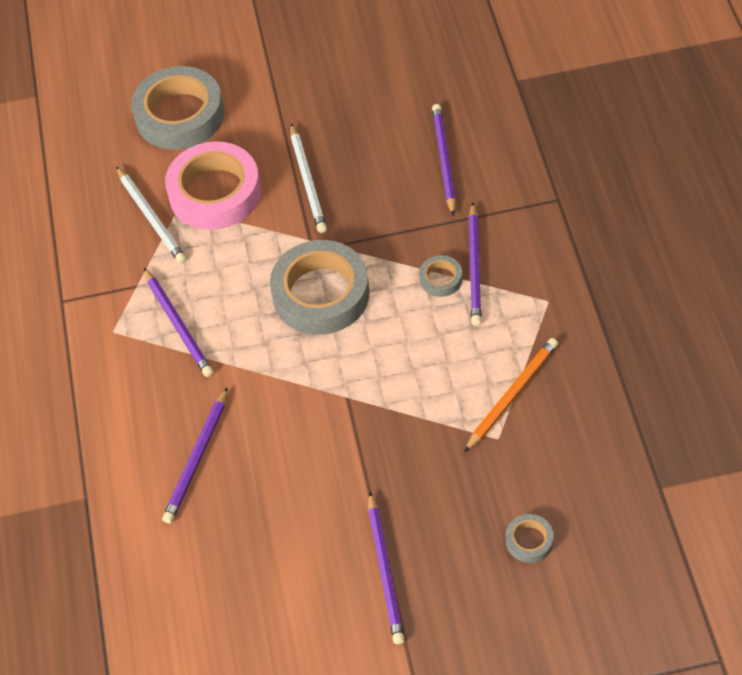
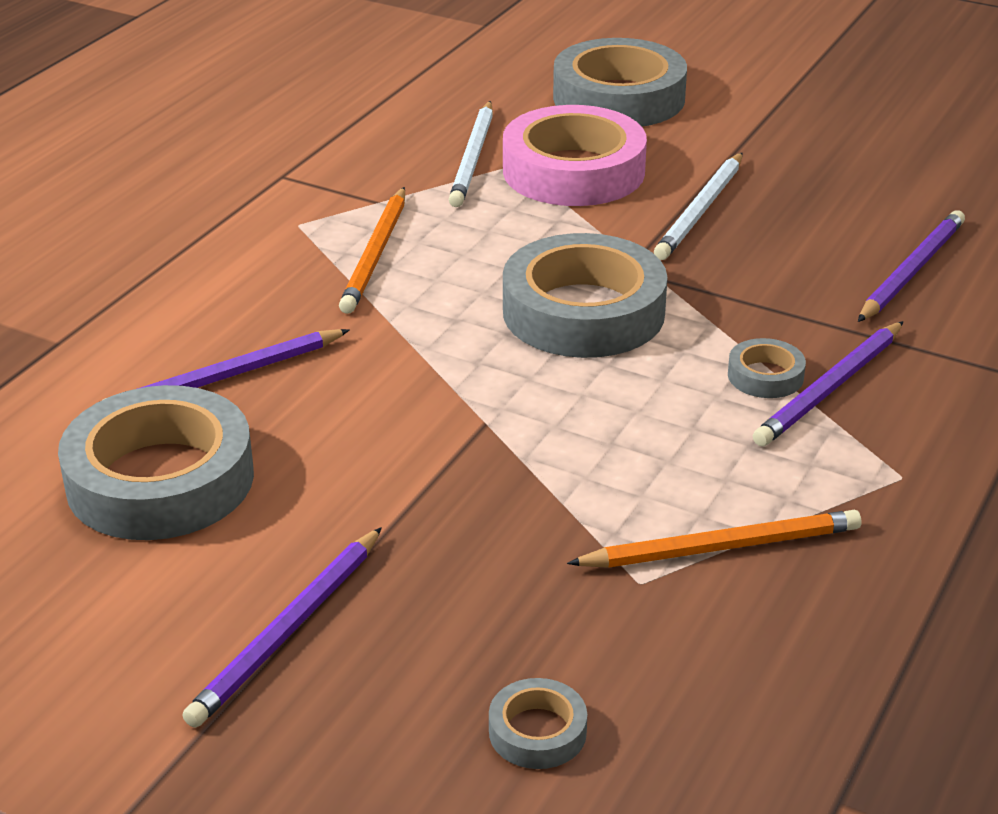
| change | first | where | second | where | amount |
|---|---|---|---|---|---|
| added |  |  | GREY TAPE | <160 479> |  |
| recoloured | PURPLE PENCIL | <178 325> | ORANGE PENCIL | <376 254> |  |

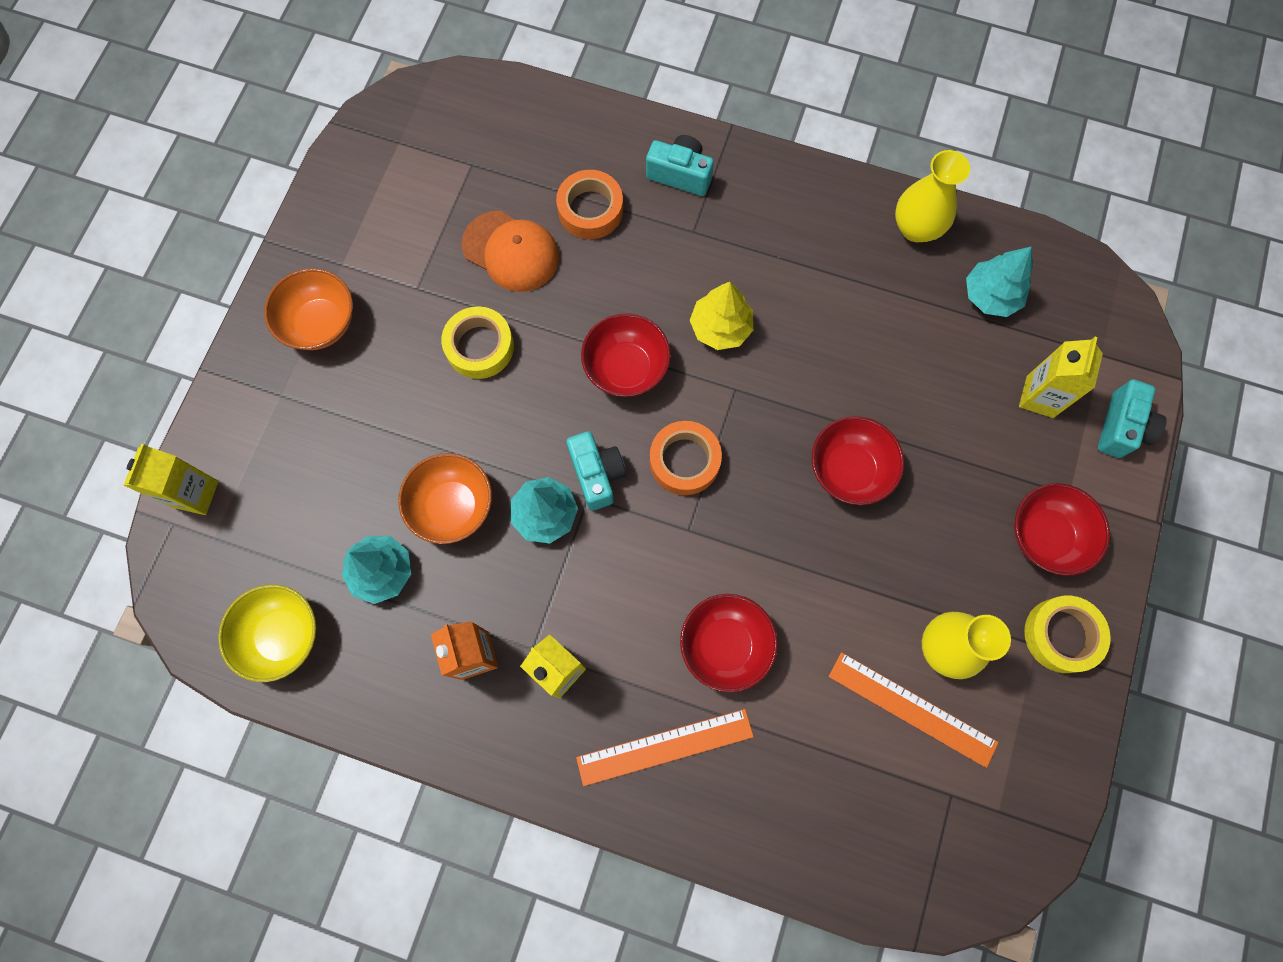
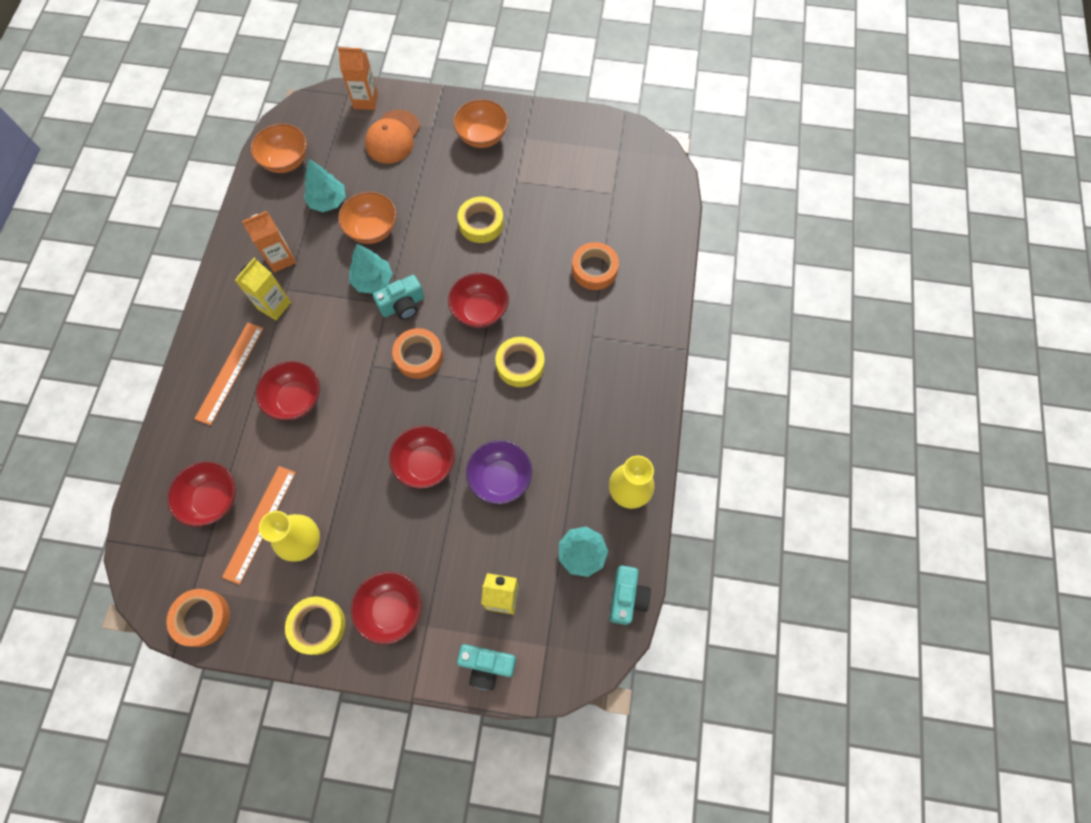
| change | first | where | second | where | amount |
|---|---|---|---|---|---|
| added |  |  | ORANGE TAPE | <202 618> |  |
| added |  |  | RED BOWL | <213 499> |  |
| added |  |  | PURPLE BOWL | <500 478> |  |
| moved | ORANGE CAP | <511 251> |  | <393 137> |  |
| moved | TURQUOISE CAMERA | <680 174> |  | <626 597> |  |
| replaced | YELLOW TREE | <720 328> | YELLOW TAPE | <520 364> |  |
| recoloured | YELLOW CARTON | <195 494> | ORANGE CARTON | <366 101> |  |
| recoloured | YELLOW BOWL | <282 636> | ORANGE BOWL | <286 161> |  |
| turned | ORANGE RULER | <664 746> |  | <230 373> | 45 degrees clockwise |

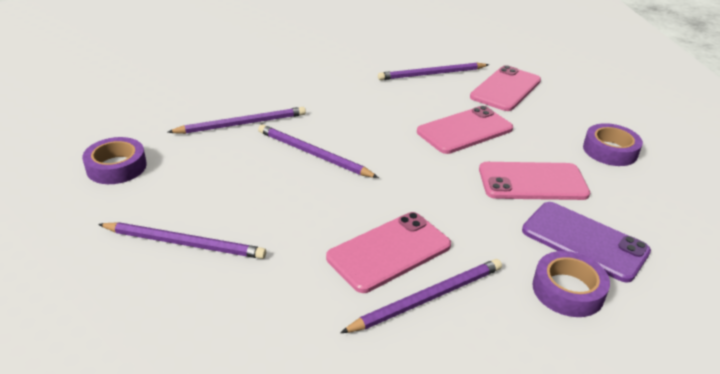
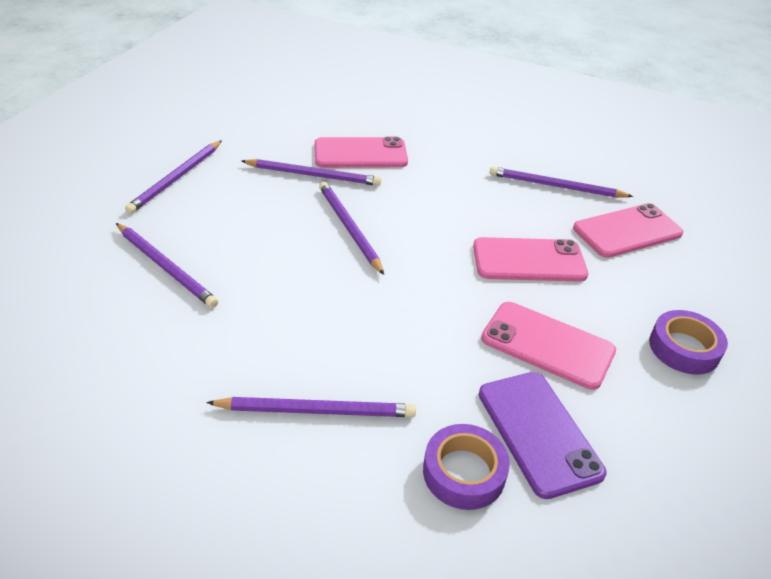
| change | first | where | second | where | amount |
|---|---|---|---|---|---|
| moved | PINK PHONE | <389 252> |  | <360 154> |  |
| replaced | PURPLE TAPE | <116 167> | PURPLE PENCIL | <176 178> |  |

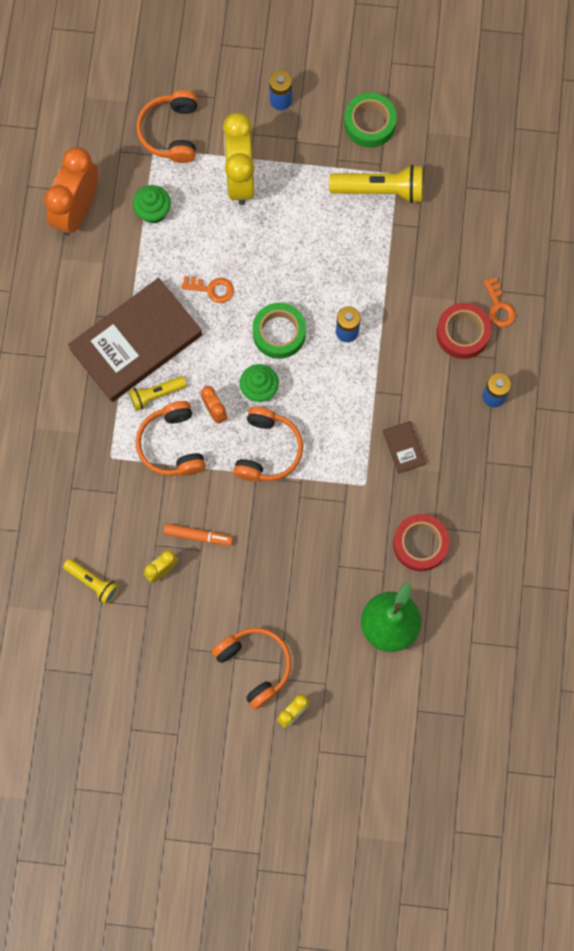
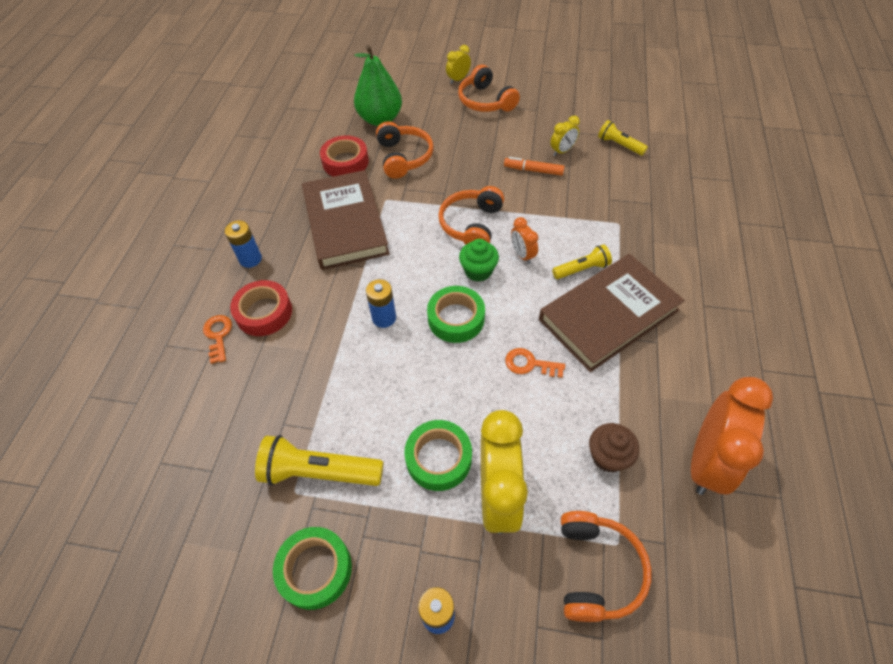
| change | first | where | second | where | amount |
|---|---|---|---|---|---|
| added |  |  | GREEN TAPE | <438 458> |  |
| moved | ORANGE HEADPHONES | <172 445> |  | <404 157> |  |
| recoloured | GREEN CUPCAKE | <153 211> | BROWN CUPCAKE | <608 456> |  |
| resized | BROWN BOOK | <403 448> |  | <345 223> | x2.48 |

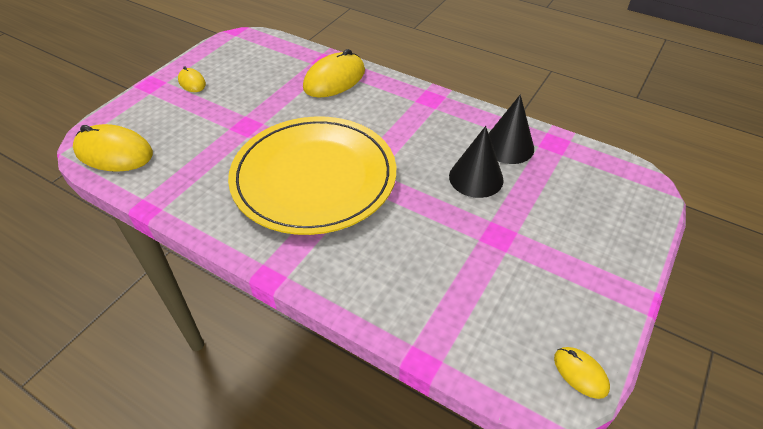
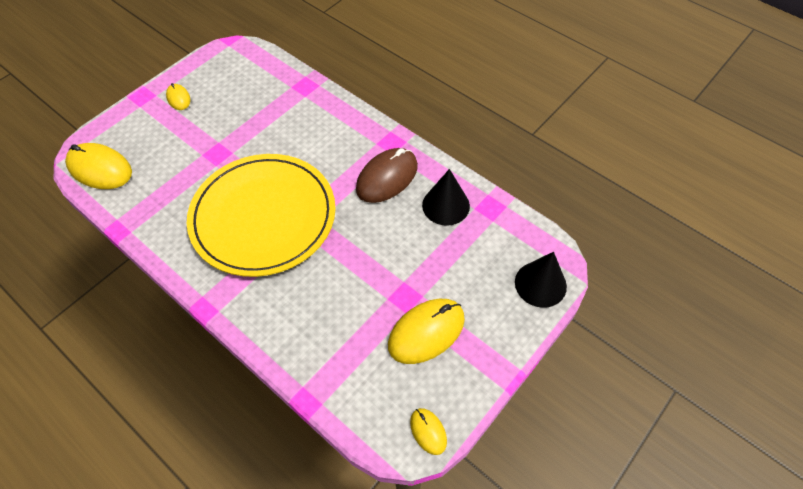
| change | first | where | second | where | amount |
|---|---|---|---|---|---|
| added |  |  | BROWN MOUSE | <387 177> |  |
| moved | YELLOW MOUSE | <334 79> |  | <426 332> |  |
| moved | BLACK CONE | <476 178> |  | <540 284> |  |

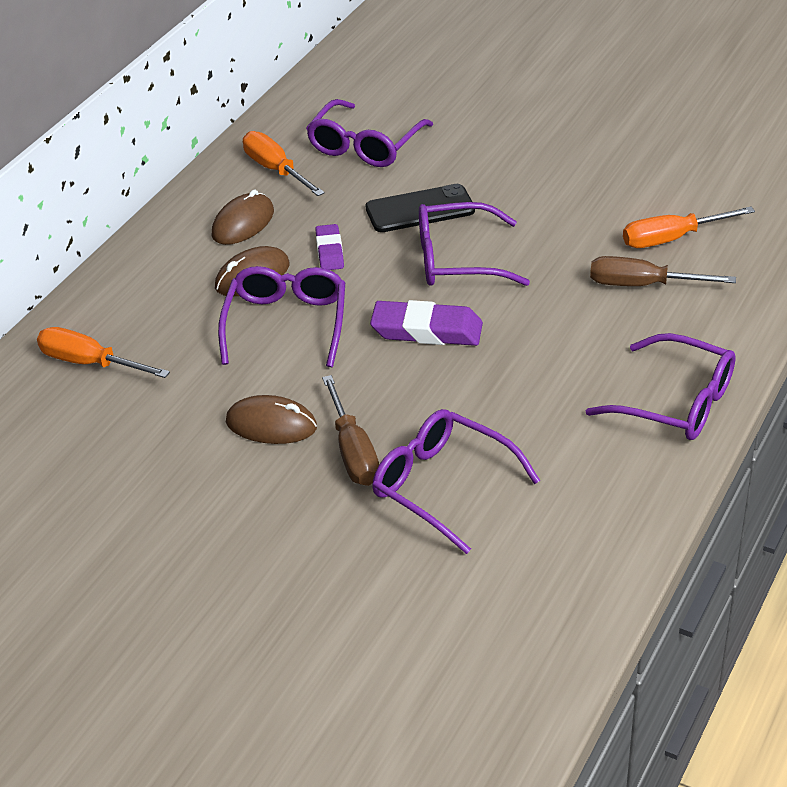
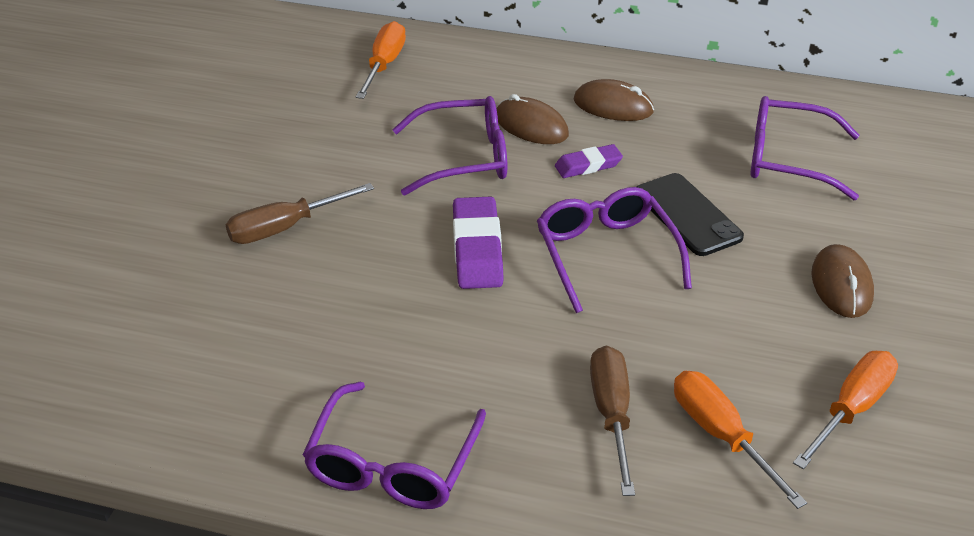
| change | first | where | second | where | amount |
|---|---|---|---|---|---|
| removed | PURPLE GLASSES | <442 486> |  |  |  |
| moved | BROWN MOUSE | <271 425> |  | <841 285> |  |
| moved | ORANGE SCREWDRIVER | <275 170> |  | <851 409> |  |

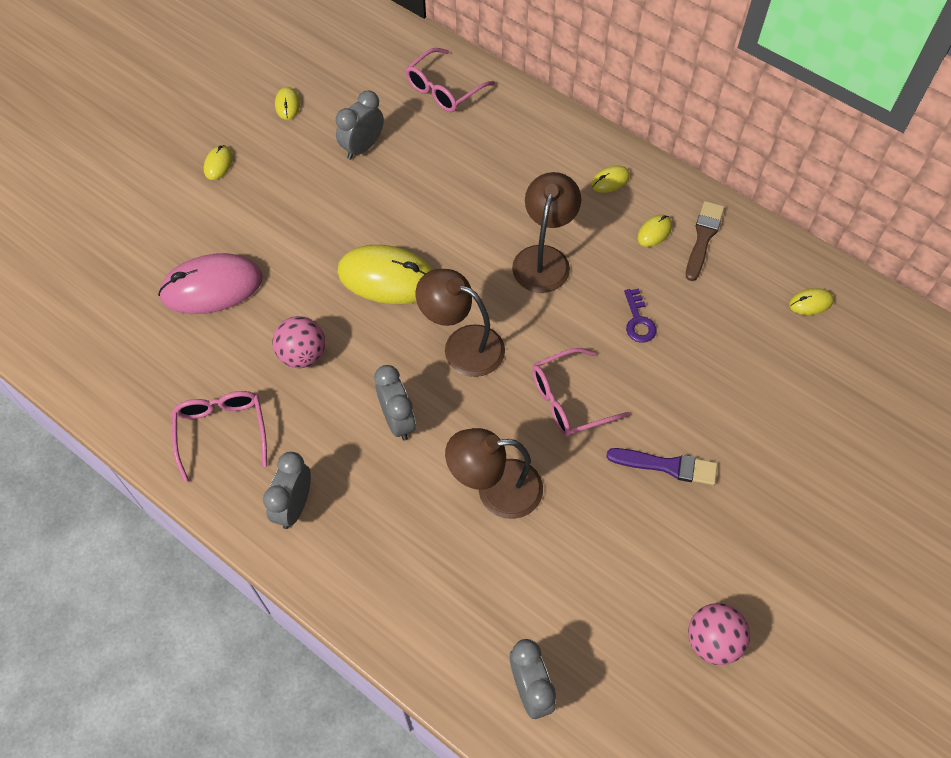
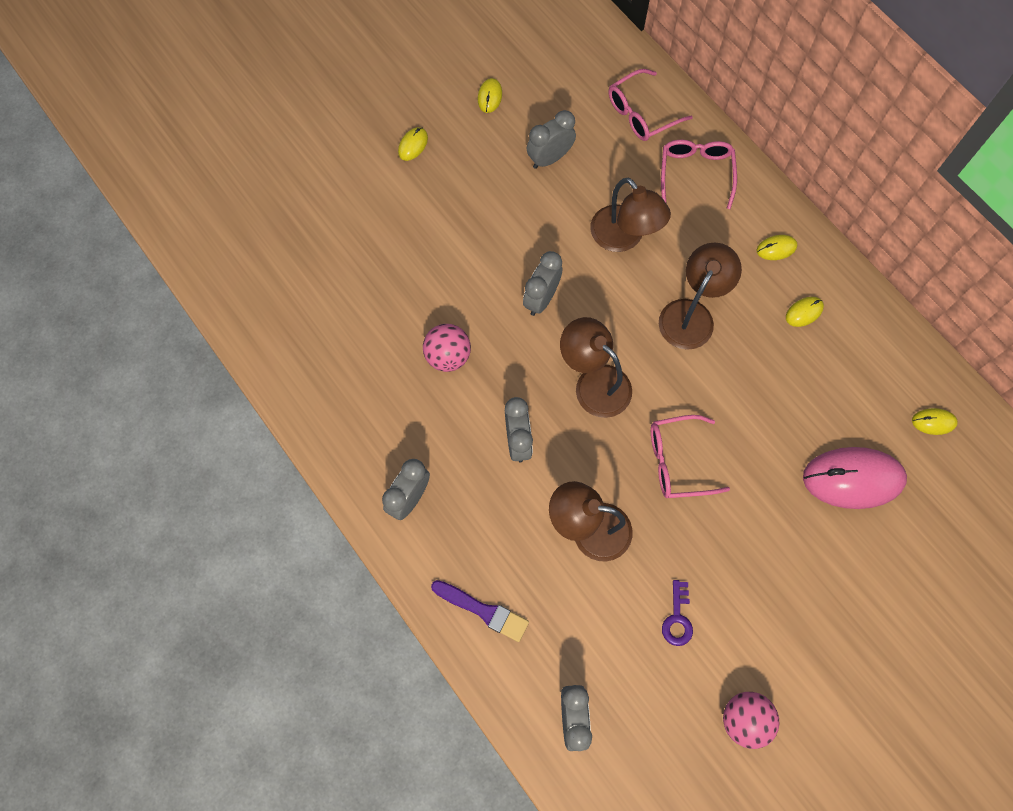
| change | first | where | second | where | amount |
|---|---|---|---|---|---|
| removed | BROWN BRUSH | <703 238> |  |  |  |
| added |  |  | BROWN LAMP | <624 238> |  |
| moved | PINK MOUSE | <212 287> |  | <853 478> |  |
| moved | PINK GLASSES | <222 432> |  | <695 173> |  |
| moved | PURPLE BRUSH | <667 466> |  | <483 611> |  |
| moved | PURPLE KEY | <638 321> |  | <677 618> |  |
| replaced | YELLOW MOUSE | <387 278> | GREY CLOCK | <541 299> |  |

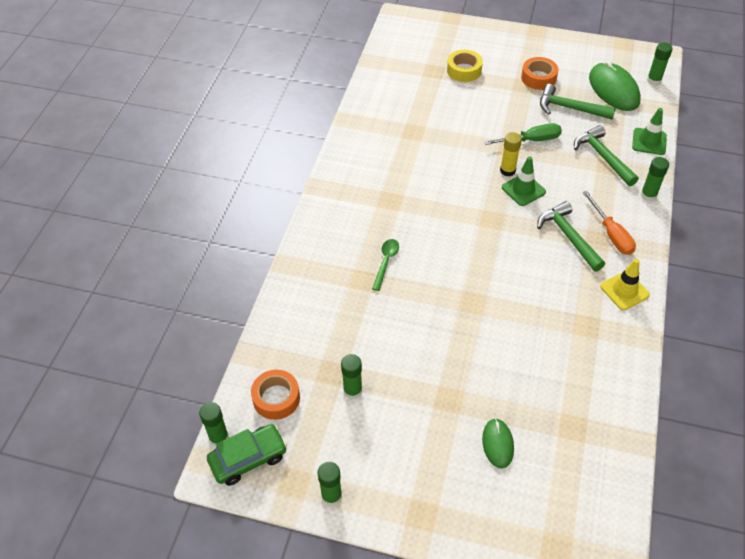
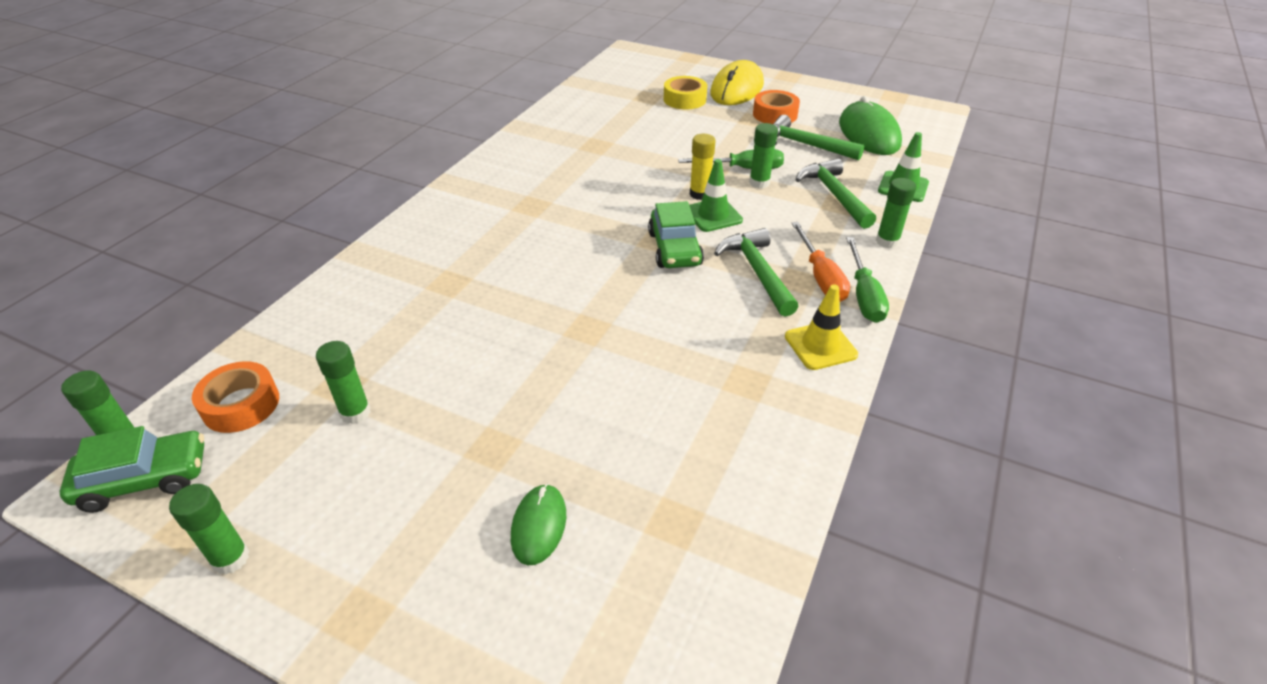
| change | first | where | second | where | amount |
|---|---|---|---|---|---|
| removed | GREEN SPOON | <386 262> |  |  |  |
| added |  |  | GREEN CAR | <674 249> |  |
| added |  |  | YELLOW MOUSE | <737 89> |  |
| added |  |  | GREEN SCREWDRIVER | <864 295> |  |
| moved | GREEN GLUE STICK | <654 80> |  | <759 183> |  |

